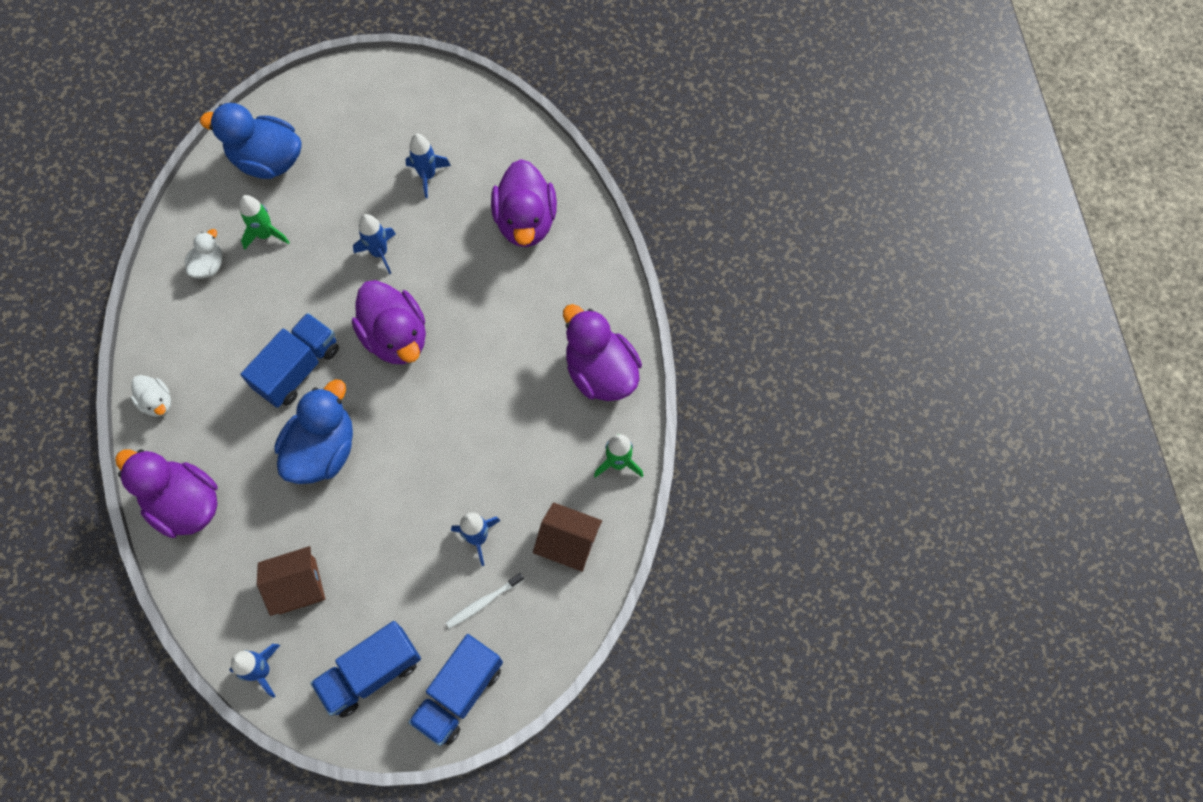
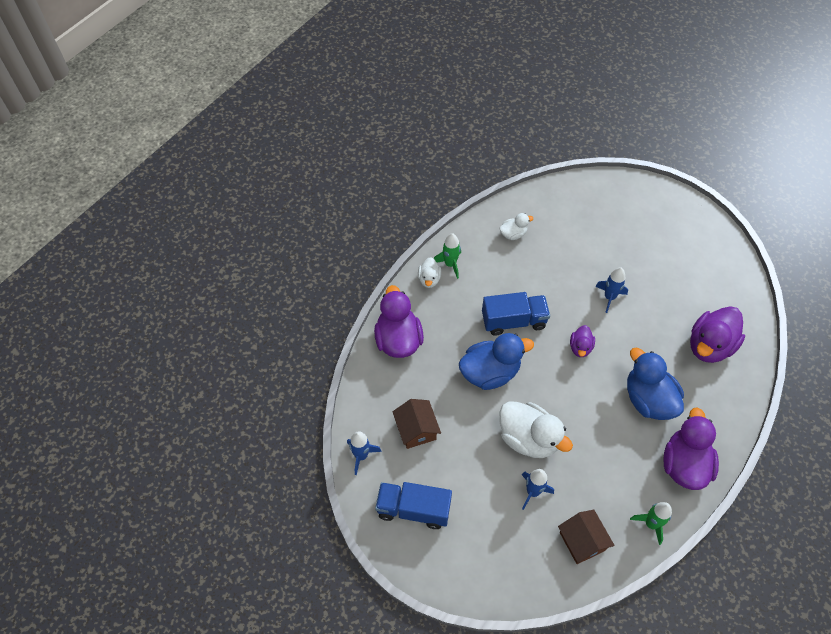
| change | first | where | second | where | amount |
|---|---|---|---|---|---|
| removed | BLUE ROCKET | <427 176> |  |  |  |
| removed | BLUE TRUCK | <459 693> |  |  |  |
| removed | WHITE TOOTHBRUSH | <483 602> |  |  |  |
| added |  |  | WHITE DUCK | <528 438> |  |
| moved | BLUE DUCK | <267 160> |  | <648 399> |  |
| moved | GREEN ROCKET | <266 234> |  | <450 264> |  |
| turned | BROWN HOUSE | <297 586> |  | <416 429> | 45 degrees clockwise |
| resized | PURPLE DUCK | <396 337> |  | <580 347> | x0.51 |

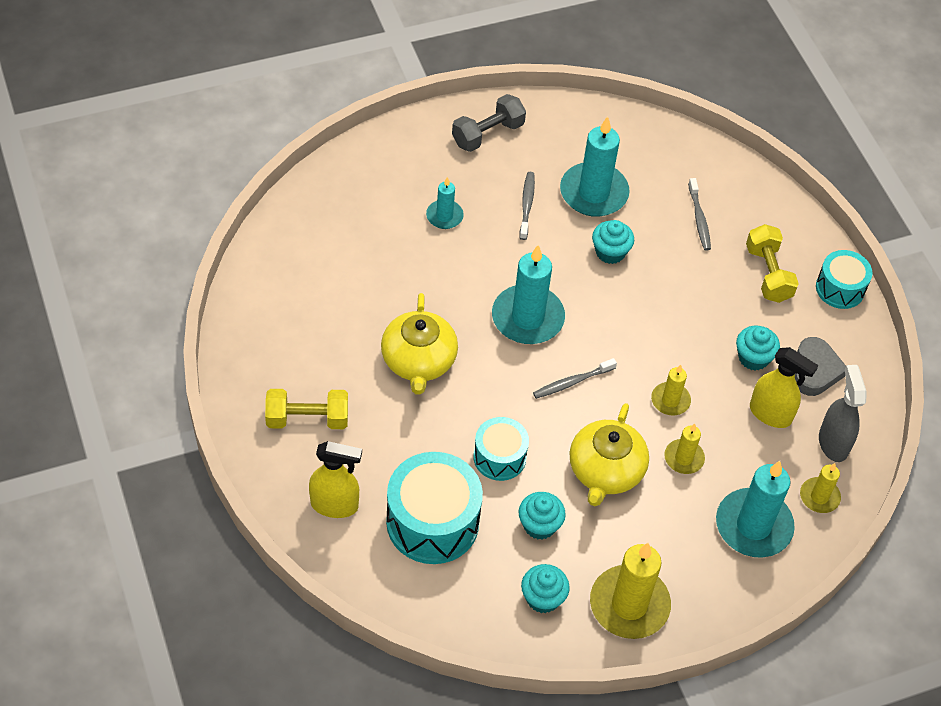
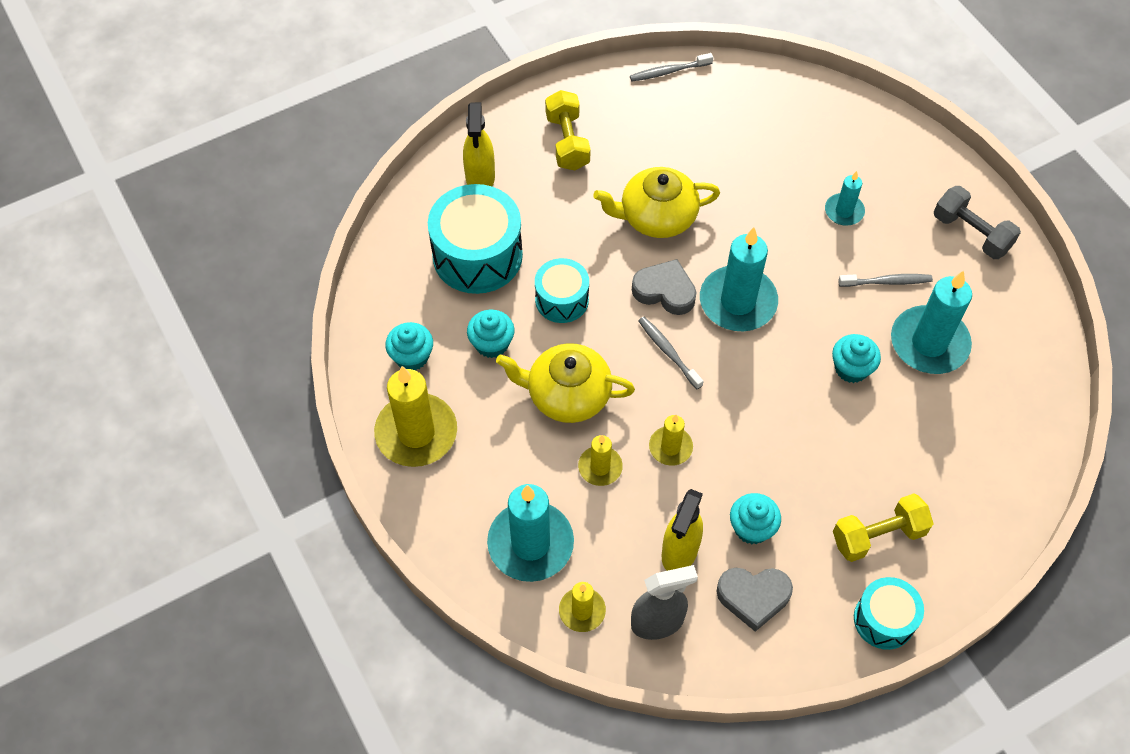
| change | first | where | second | where | amount |
|---|---|---|---|---|---|
| added |  |  | GREY HEART | <665 291> |  |
| moved | GREY TOOTHBRUSH | <699 219> |  | <668 71> |  |

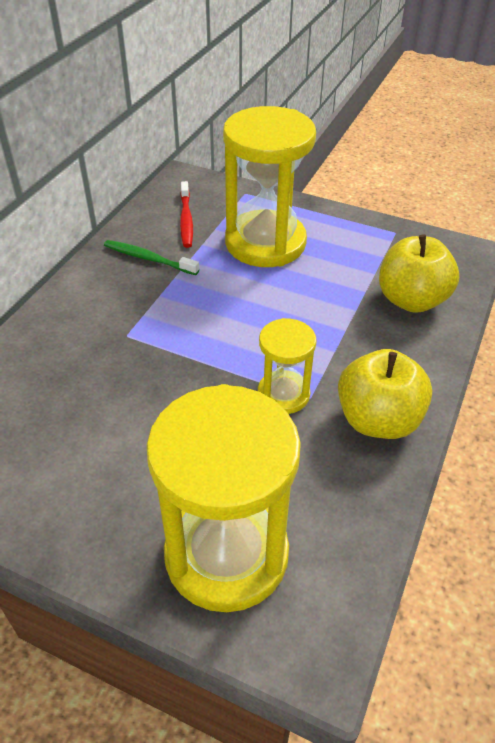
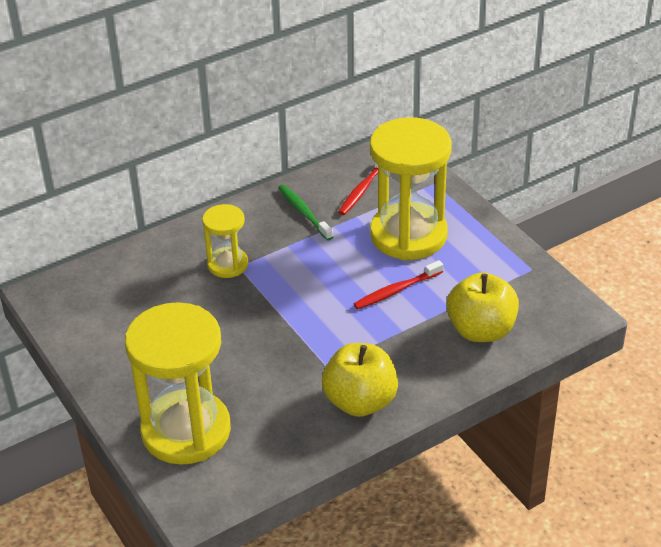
| change | first | where | second | where | amount |
|---|---|---|---|---|---|
| added |  |  | RED TOOTHBRUSH | <396 290> |  |
| moved | YELLOW HOURGLASS | <283 394> |  | <227 264> |  |

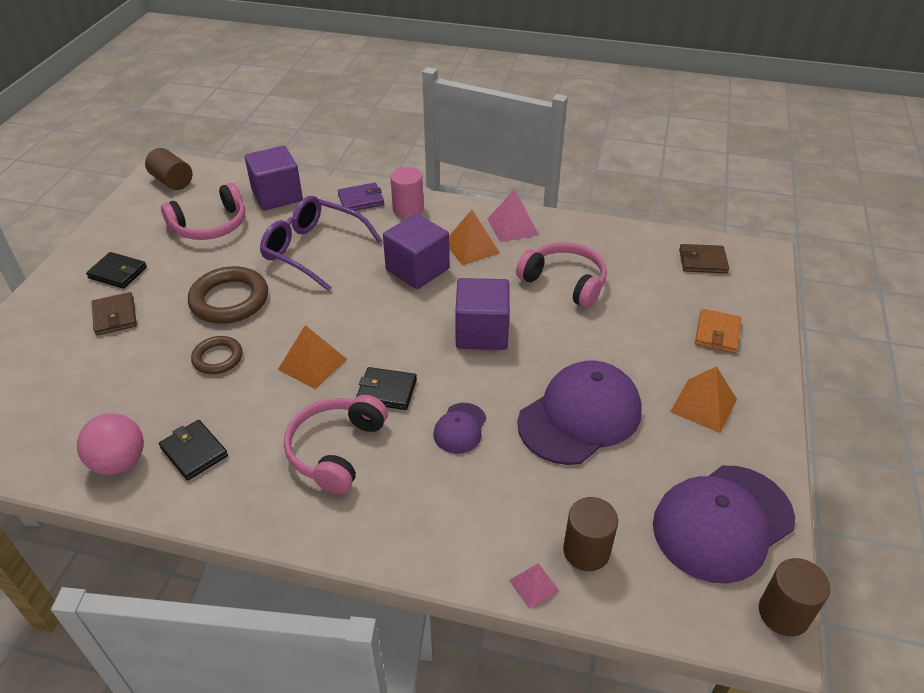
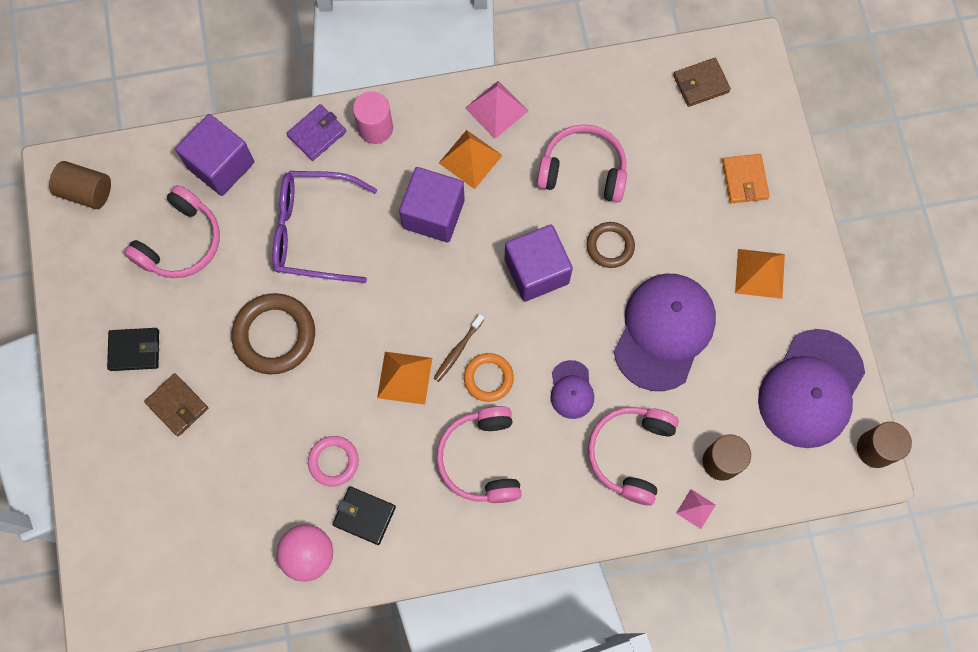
| change | first | where | second | where | amount |
|---|---|---|---|---|---|
| added |  |  | PINK RING | <333 461> |  |
| added |  |  | BROWN TOOTHBRUSH | <458 350> |  |
| added |  |  | PINK HEADPHONES | <631 453> |  |
| moved | BROWN RING | <218 358> |  | <610 246> |  |
| replaced | BLACK WALLET | <387 391> | ORANGE RING | <488 378> |  |

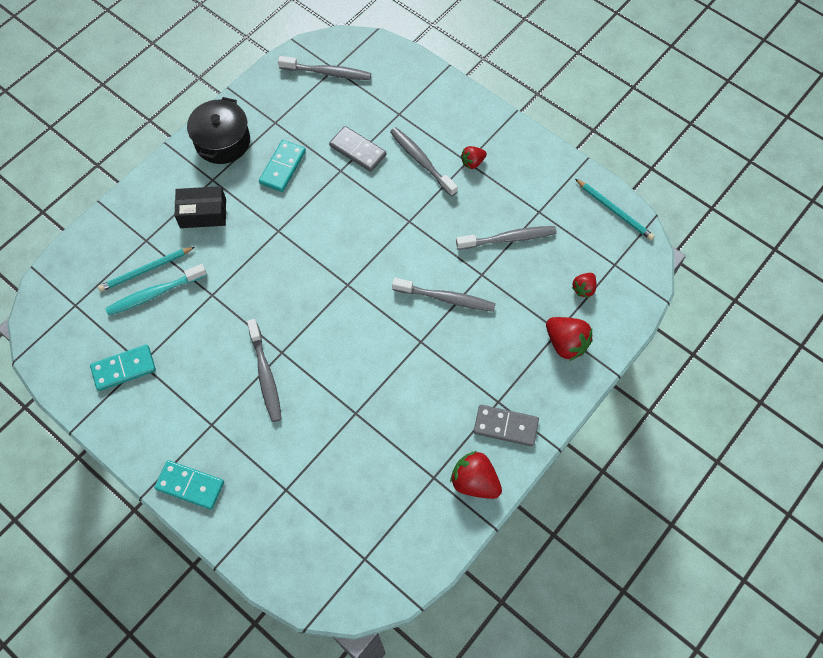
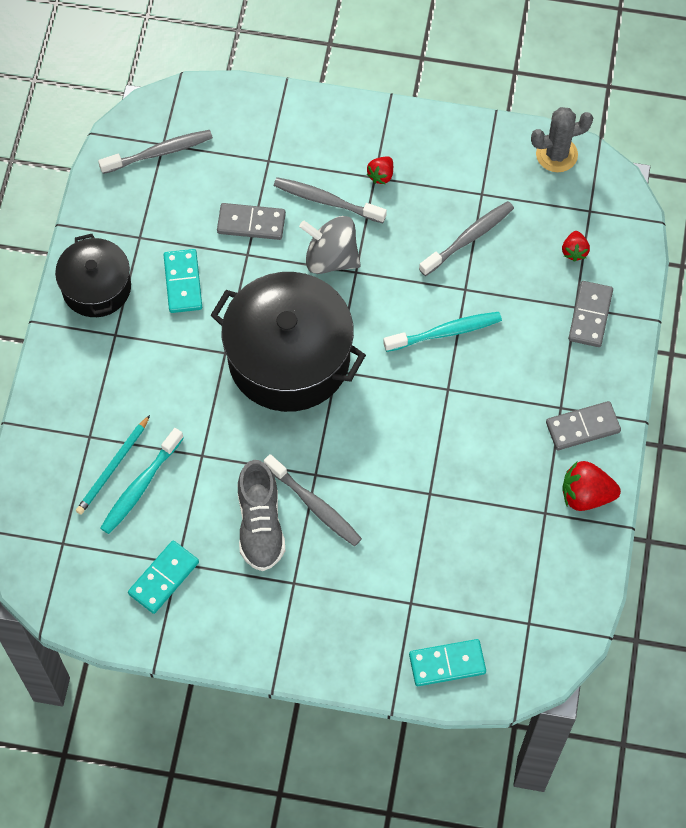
| change | first | where | second | where | amount |
|---|---|---|---|---|---|
| removed | BLACK BOX | <203 213> |  |  |  |
| added |  |  | BLACK POT | <289 358> |  |
| added |  |  | GREY SHOE | <260 525> |  |
| added |  |  | GREY SPINNING TOP | <331 258> |  |
| moved | TURQUOISE DOMINO | <190 485> |  | <447 664> |  |
| replaced | RED STRAWBERRY | <566 343> | GREY DOMINO | <590 315> |  |
| replaced | TURQUOISE PENCIL | <614 211> | GREY CACTUS | <556 154> |  |
| recoloured | GREY TOOTHBRUSH | <446 298> | TURQUOISE TOOTHBRUSH | <445 332> |  |

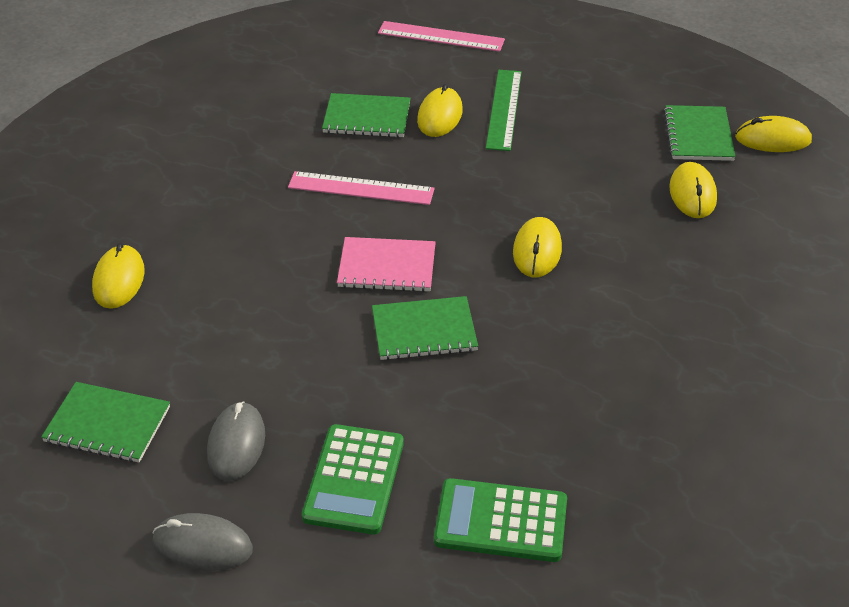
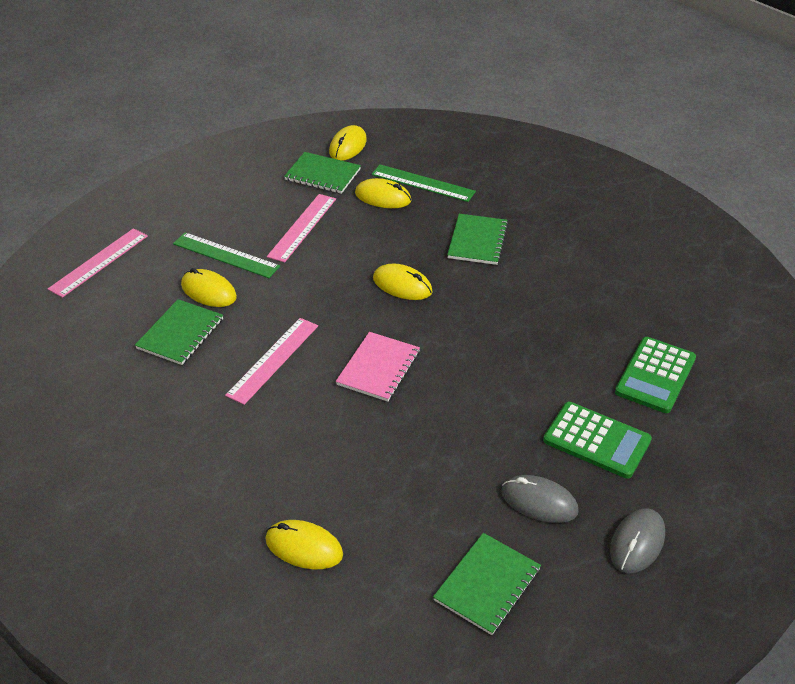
| change | first | where | second | where | amount |
|---|---|---|---|---|---|
| added |  |  | PINK RULER | <302 227> |  |
| added |  |  | GREEN RULER | <423 183> |  |
| moved | GREEN NOTEBOOK | <424 330> |  | <477 241> |  |

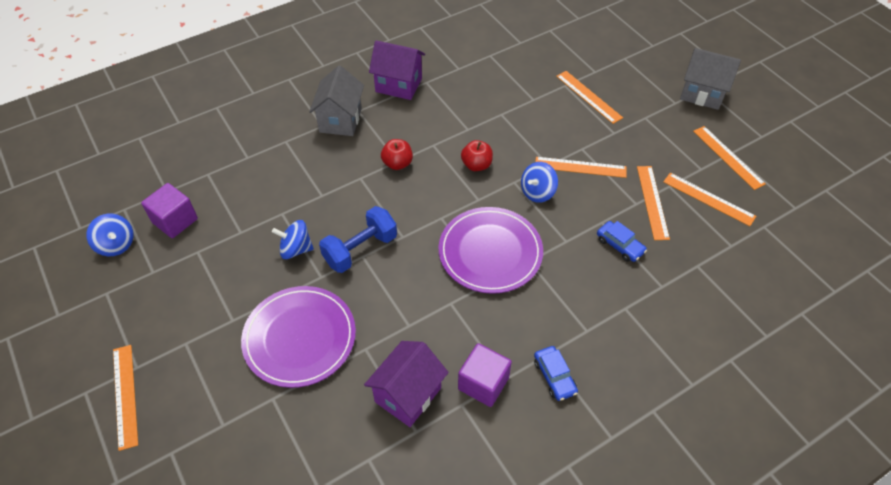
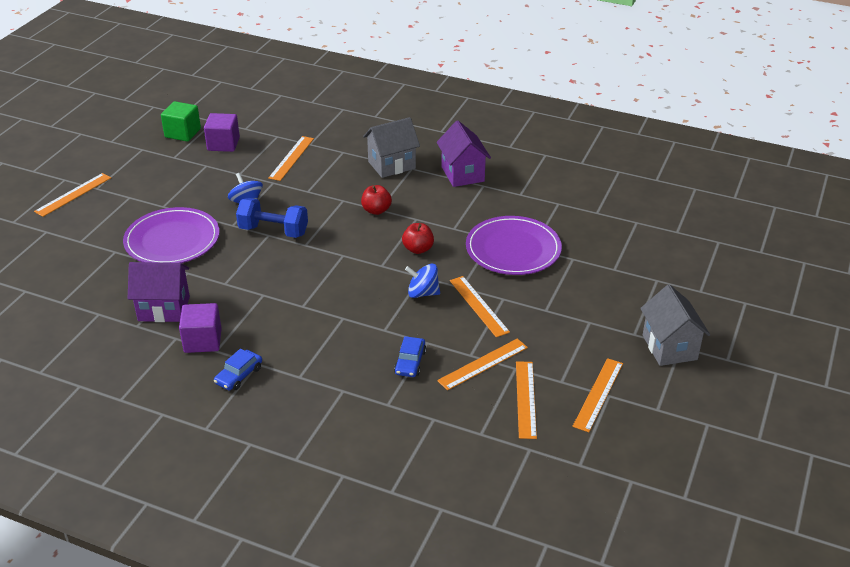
| change | first | where | second | where | amount |
|---|---|---|---|---|---|
| moved | PURPLE PLATE | <490 252> |  | <513 249> |  |
| moved | ORANGE RULER | <588 96> |  | <291 158> |  |
| replaced | BLUE SPINNING TOP | <116 244> | GREEN CUBE | <183 133> |  |

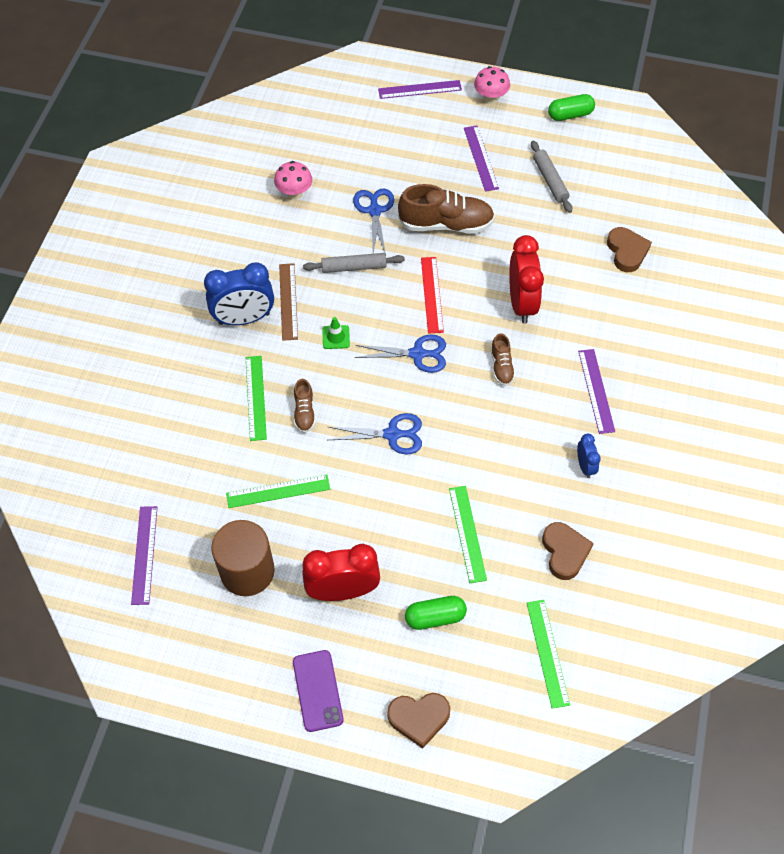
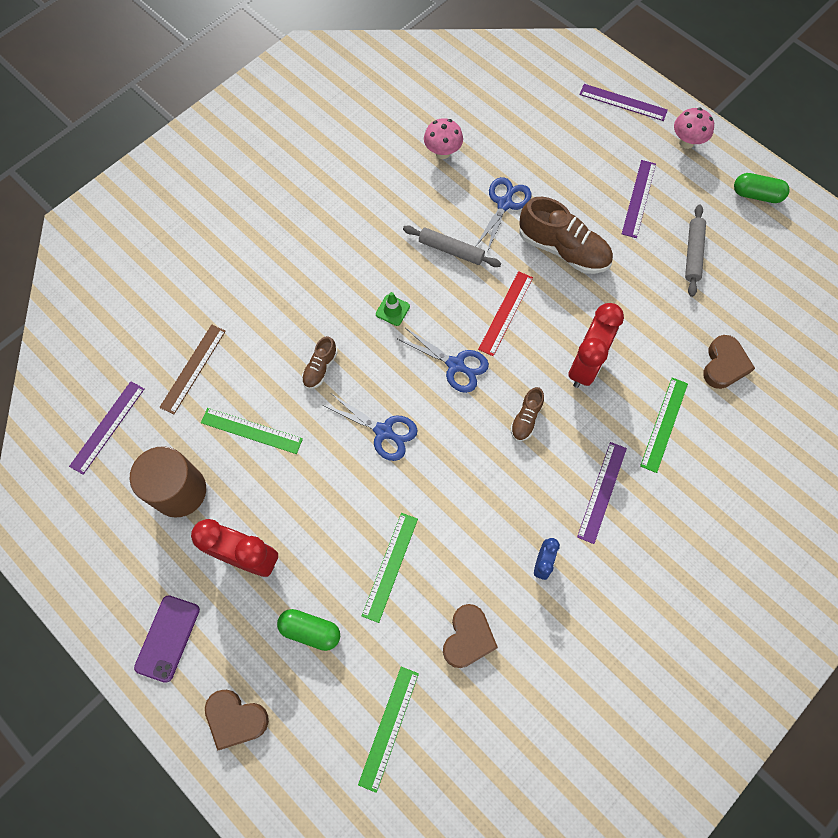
| change | first | where | second | where | amount |
|---|---|---|---|---|---|
| removed | BLUE CLOCK | <244 319> |  |  |  |
| moved | GREEN RULER | <255 397> |  | <664 424> |  |
| moved | BROWN RULER | <288 301> |  | <193 368> |  |

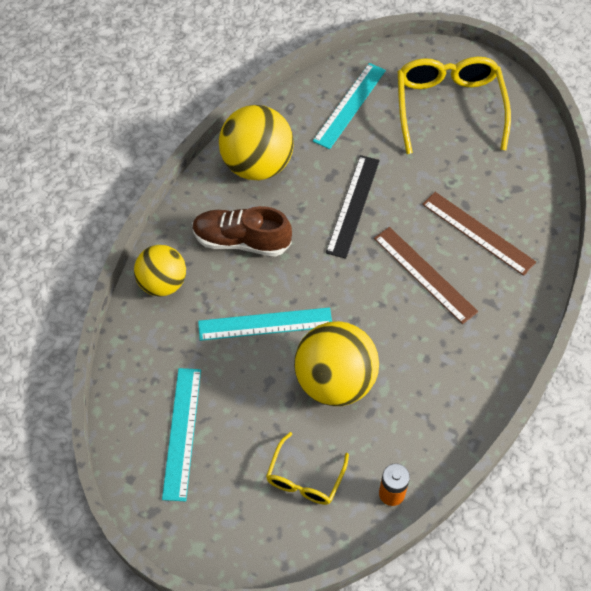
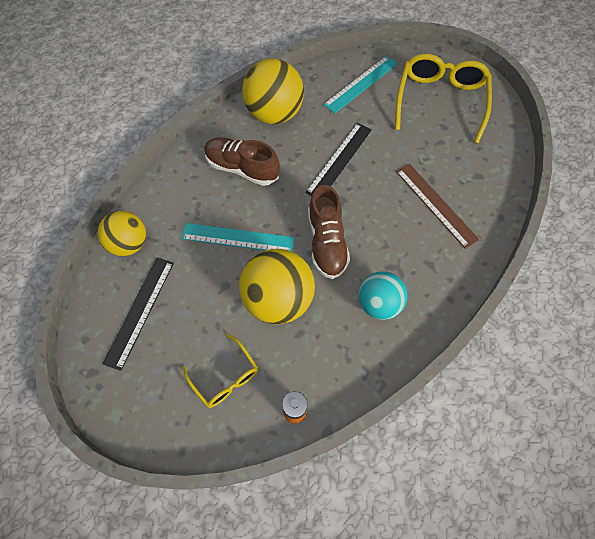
| change | first | where | second | where | amount |
|---|---|---|---|---|---|
| removed | BROWN RULER | <424 274> |  |  |  |
| added |  |  | BROWN SHOE | <326 242> |  |
| added |  |  | TURQUOISE BALL | <379 303> |  |
| moved | YELLOW BALL | <162 283> |  | <129 244> |  |
| recoloured | TURQUOISE RULER | <182 432> | BLACK RULER | <140 311> |  |
| turned | YELLOW GLASSES | <304 478> |  | <225 377> | 75 degrees counterclockwise |

